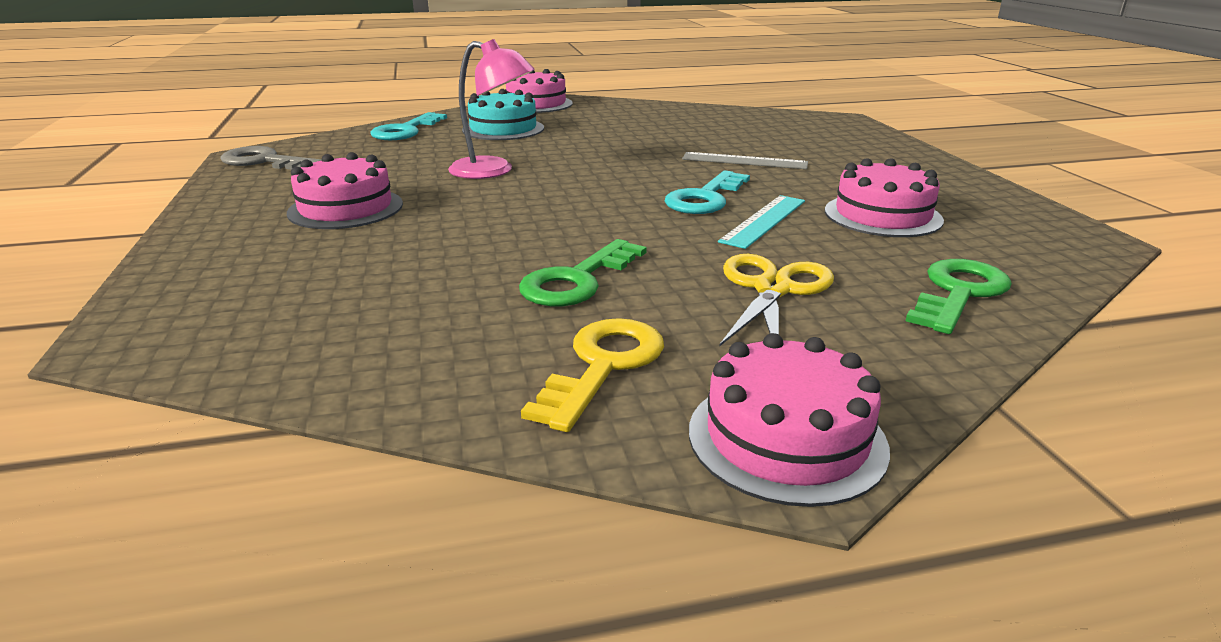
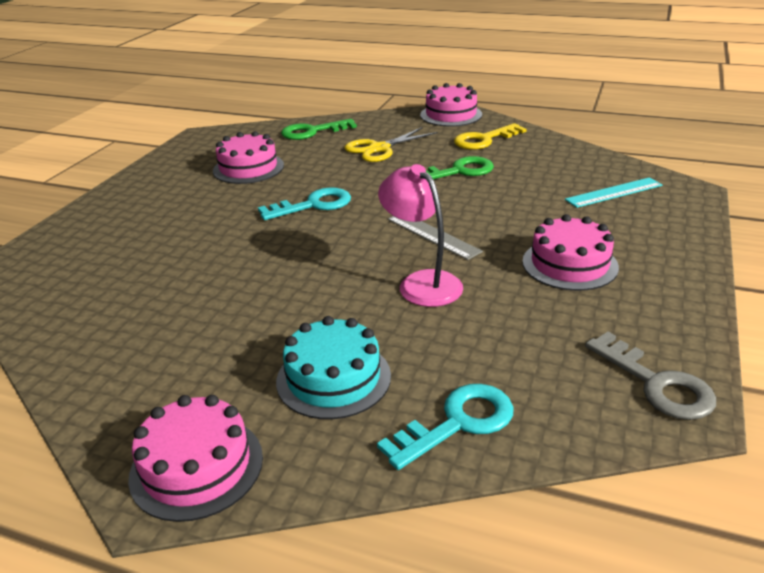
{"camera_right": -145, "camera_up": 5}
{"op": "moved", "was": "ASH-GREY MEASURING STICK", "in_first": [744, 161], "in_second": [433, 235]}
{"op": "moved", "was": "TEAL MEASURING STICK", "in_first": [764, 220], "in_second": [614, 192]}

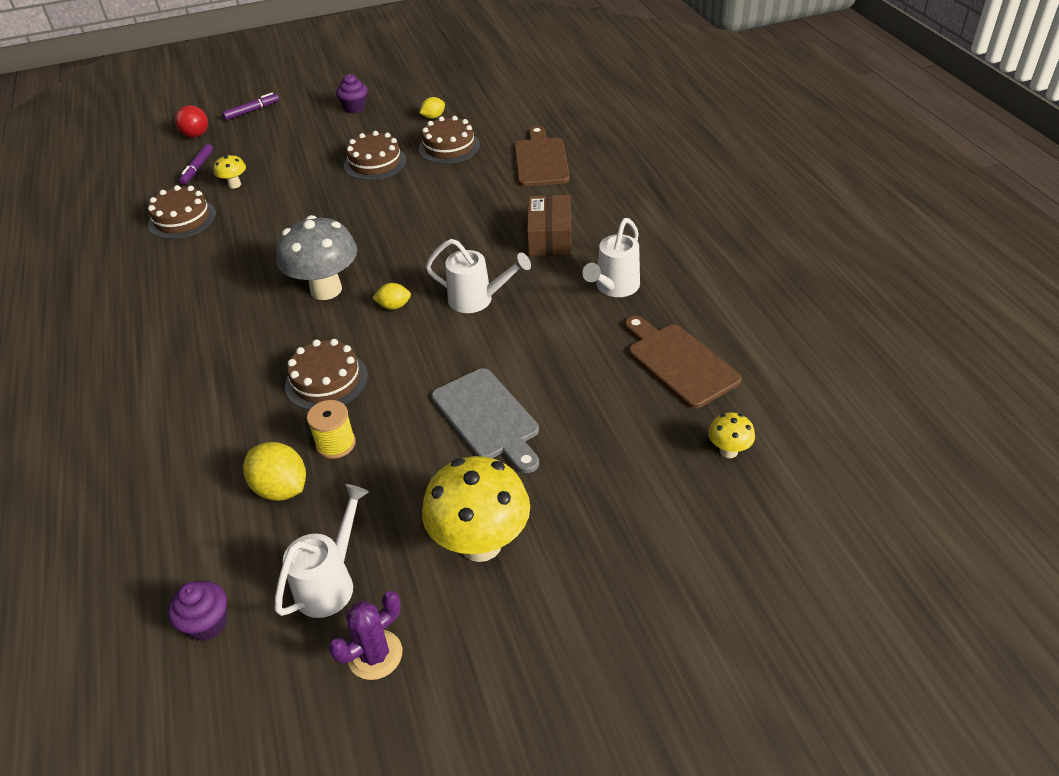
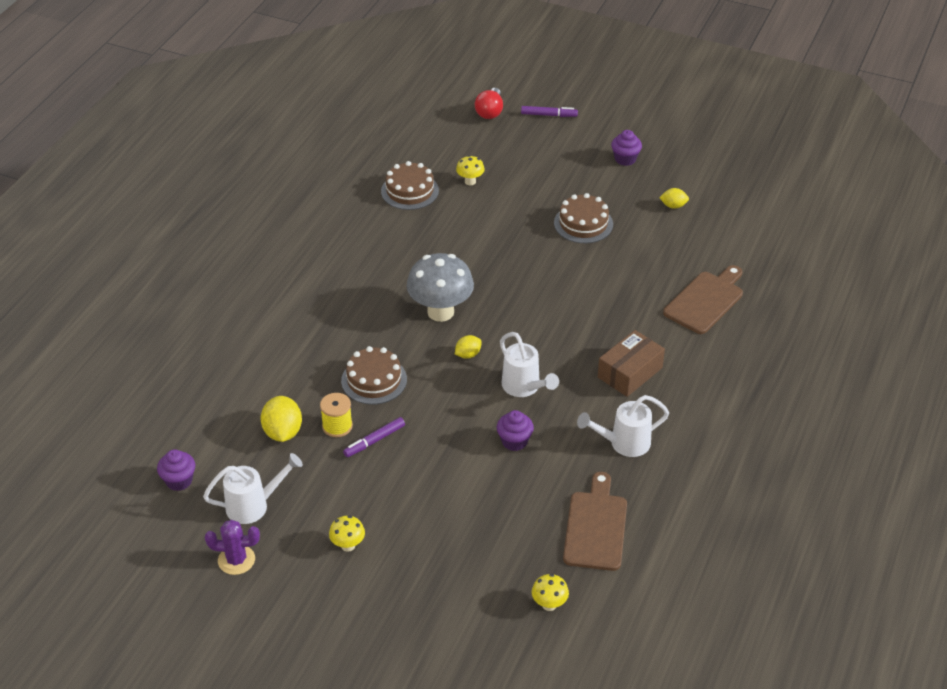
{"camera_right": 40, "camera_up": 0}
{"op": "removed", "was": "BROWN LAYER CAKE", "in_first": [449, 147]}
{"op": "moved", "was": "VIOLET MARKER", "in_first": [197, 168], "in_second": [374, 441]}
{"op": "turned", "was": "YELLOW CITRUS FRUIT", "in_first": [394, 306], "in_second": [468, 354], "clockwise": -75}
{"op": "removed", "was": "ASH-GREY CUTTING BOARD", "in_first": [488, 418]}
{"op": "resized", "was": "YELLOW FUNGUS", "in_first": [481, 544], "in_second": [348, 545], "ratio": 0.47}
{"op": "added", "now": "VIOLET CUPCAKE", "in_second": [514, 441]}

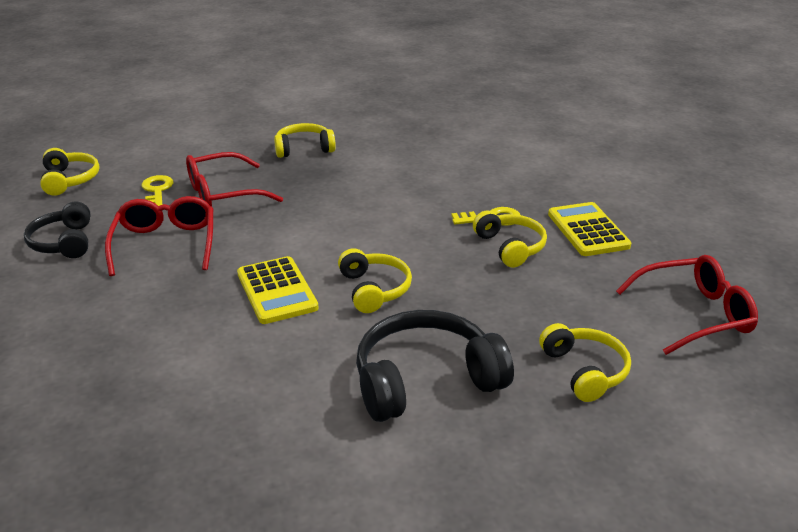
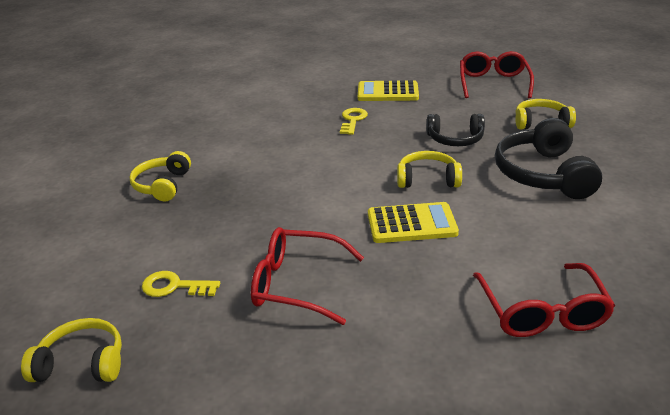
{"camera_right": -70, "camera_up": 0}
{"op": "moved", "was": "CRIMSON GLASSES", "in_first": [223, 194], "in_second": [542, 312]}
{"op": "moved", "was": "EBONY HEADSET", "in_first": [63, 242], "in_second": [455, 139]}
{"op": "removed", "was": "YELLOW HEADSET", "in_first": [510, 247]}

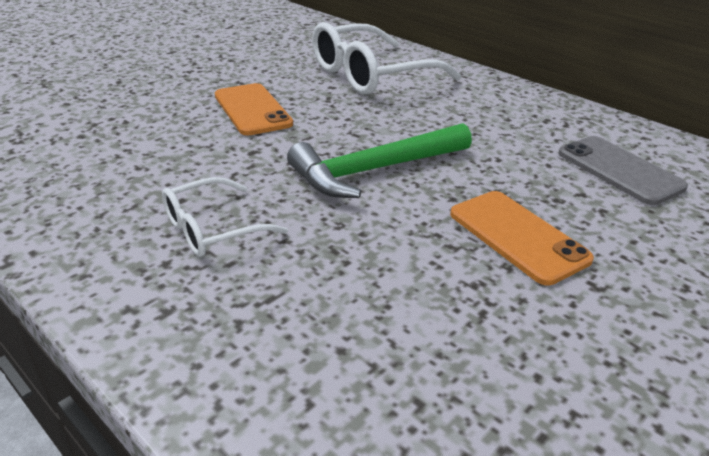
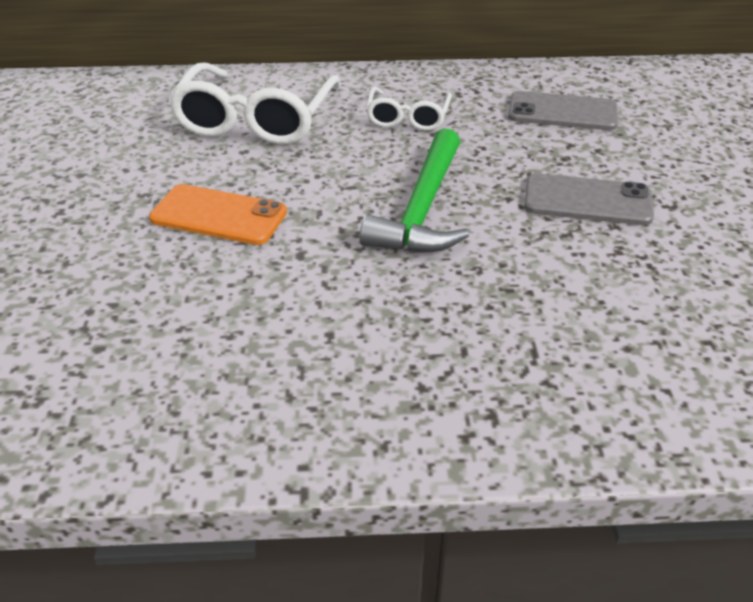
{"camera_right": -45, "camera_up": 5}
{"op": "moved", "was": "SNOW-WHITE GLASSES", "in_first": [212, 229], "in_second": [407, 117]}
{"op": "recoloured", "was": "ORANGE-COLOURED PHONE", "now": "ASH-GREY PHONE", "in_first": [517, 236], "in_second": [587, 200]}

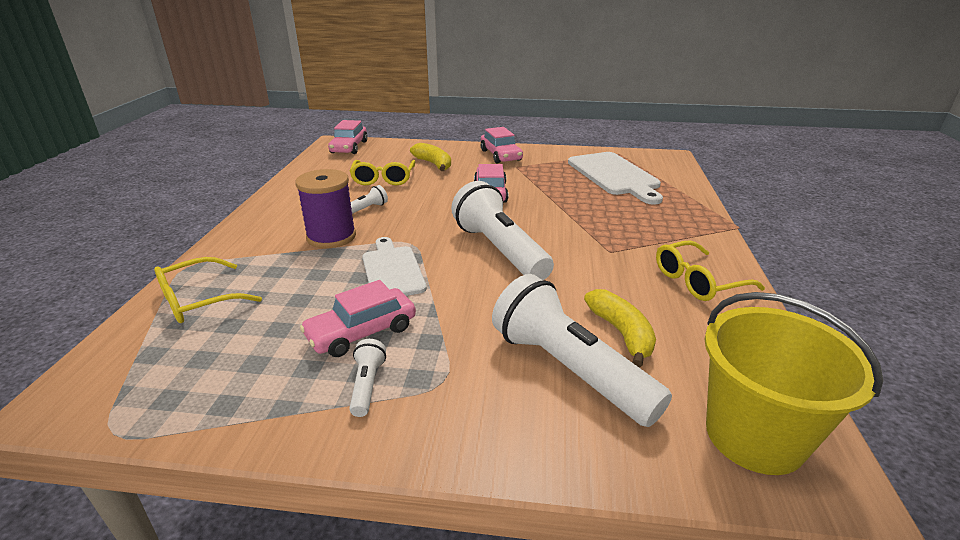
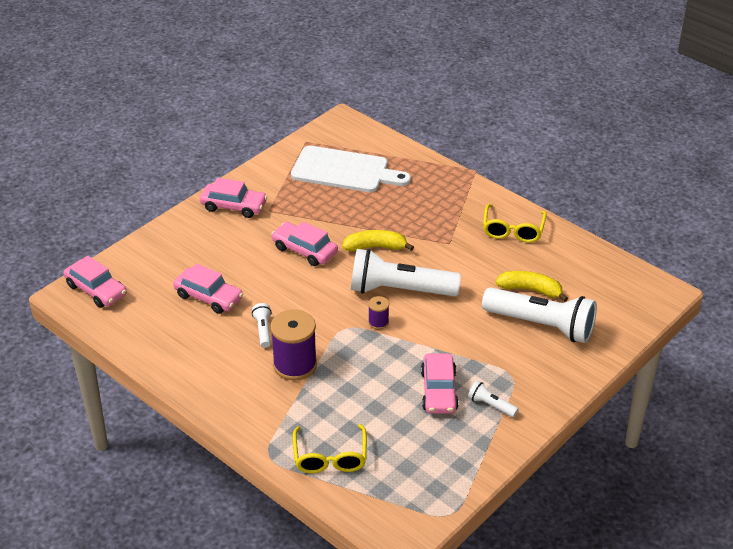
{"camera_right": -55, "camera_up": 10}
{"op": "moved", "was": "YELLOW BANANA FRUIT", "in_first": [433, 164], "in_second": [375, 247]}
{"op": "replaced", "was": "YELLOW GLASSES", "now": "PINK CAR", "in_first": [383, 179], "in_second": [208, 297]}
{"op": "removed", "was": "SNOW-WHITE CUTTING BOARD", "in_first": [392, 270]}
{"op": "turned", "was": "SNOW-WHITE FLASHLIGHT", "in_first": [569, 369], "in_second": [541, 325], "clockwise": -150}
{"op": "removed", "was": "YELLOW SAND BUCKET", "in_first": [754, 436]}
{"op": "added", "now": "VIOLET SPOOL", "in_second": [378, 322]}

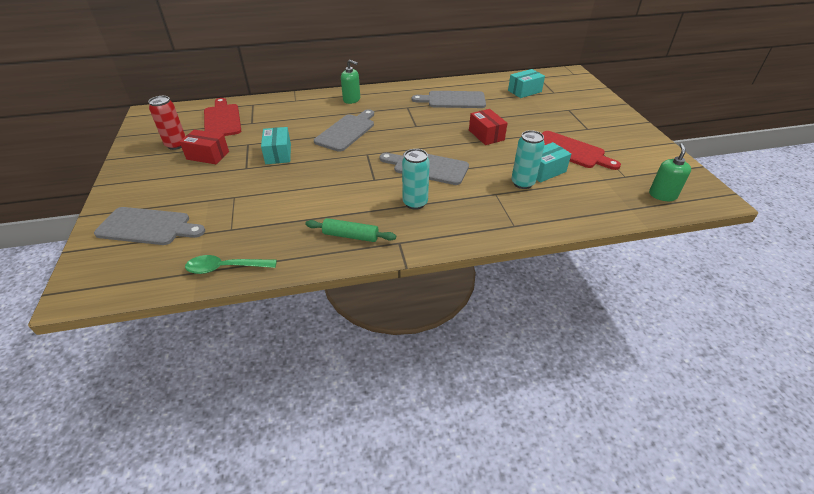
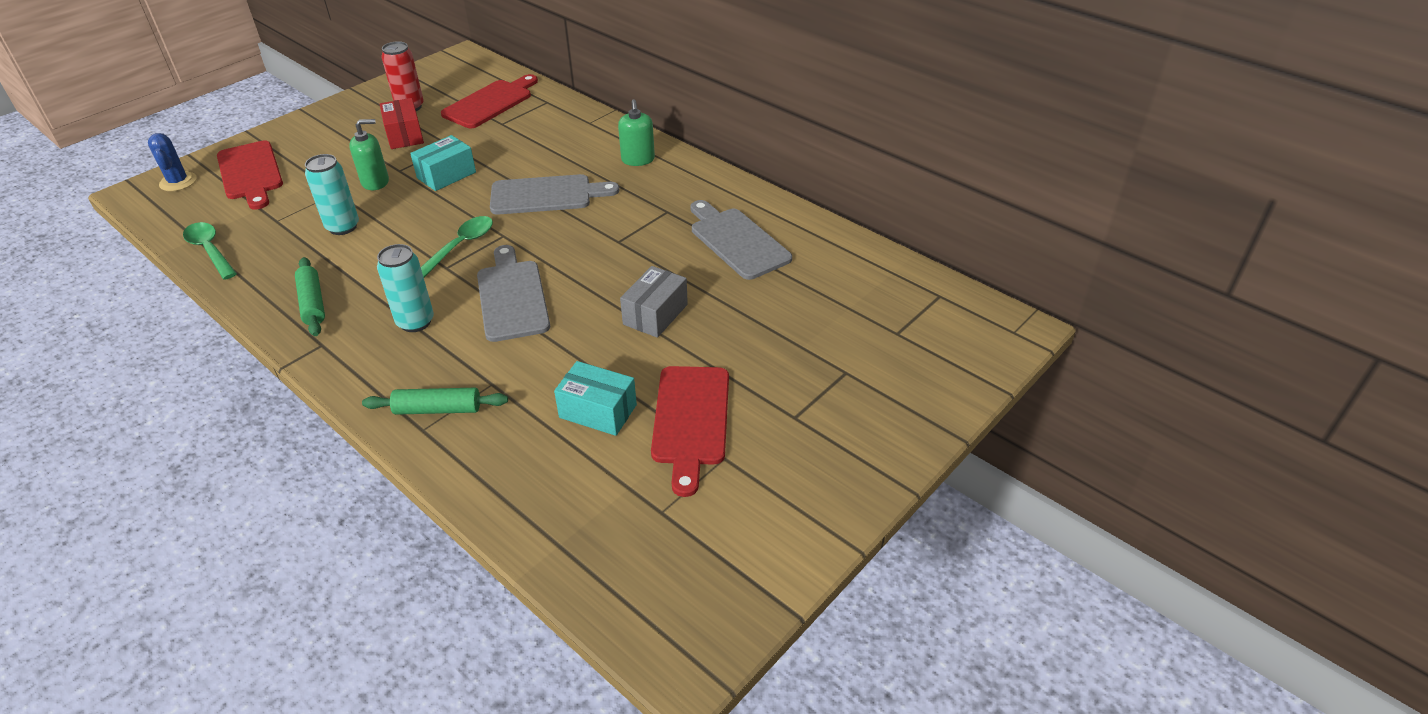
{"camera_right": 55, "camera_up": 0}
{"op": "removed", "was": "TEAL PARCEL", "in_first": [524, 91]}
{"op": "recoloured", "was": "CRIMSON PARCEL", "now": "ASH-GREY PARCEL", "in_first": [486, 135], "in_second": [655, 314]}
{"op": "moved", "was": "TEAL SODA CAN", "in_first": [522, 183], "in_second": [343, 227]}
{"op": "moved", "was": "LEAF-GREEN PUMP BOTTLE", "in_first": [662, 195], "in_second": [375, 182]}
{"op": "recoloured", "was": "ASH-GREY CUTTING BOARD", "now": "CRIMSON CUTTING BOARD", "in_first": [147, 227], "in_second": [250, 173]}
{"op": "added", "now": "ROYAL BLUE SAGUARO CACTUS", "in_second": [178, 182]}
{"op": "added", "now": "LEAF-GREEN SPOON", "in_second": [461, 246]}
{"op": "added", "now": "LEAF-GREEN DOUGH ROLLER", "in_second": [438, 409]}

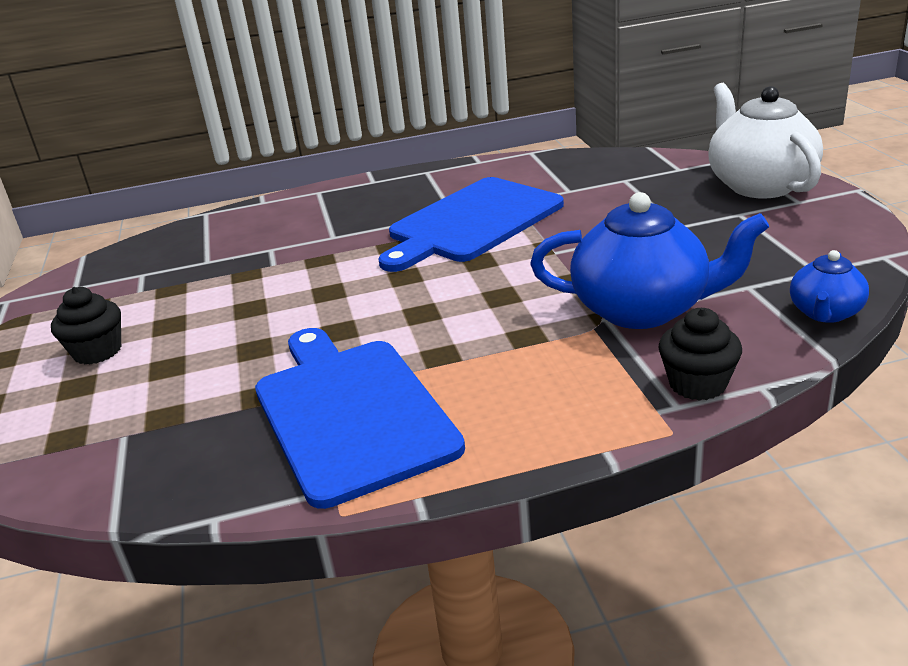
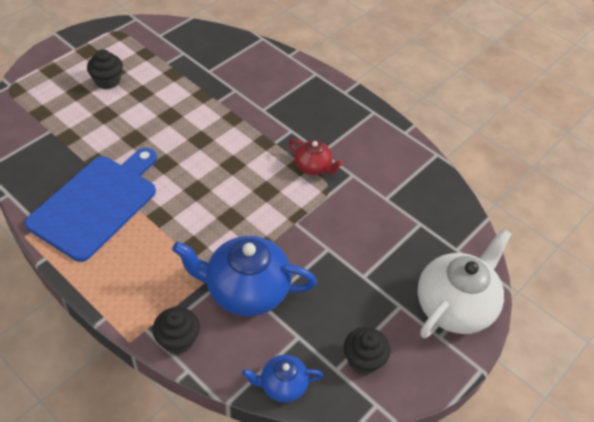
{"camera_right": 50, "camera_up": 20}
{"op": "replaced", "was": "ROYAL BLUE CUTTING BOARD", "now": "CRIMSON CHINA TEAPOT", "in_first": [472, 222], "in_second": [313, 167]}
{"op": "turned", "was": "ROYAL BLUE CHINA TEAPOT", "in_first": [642, 309], "in_second": [246, 290], "clockwise": 120}
{"op": "added", "now": "EBONY CUPCAKE", "in_second": [363, 360]}

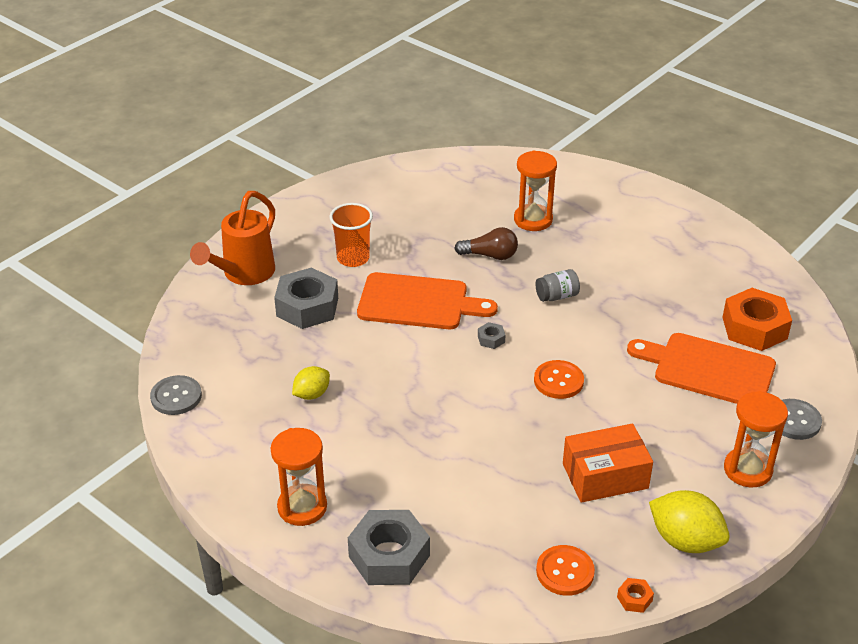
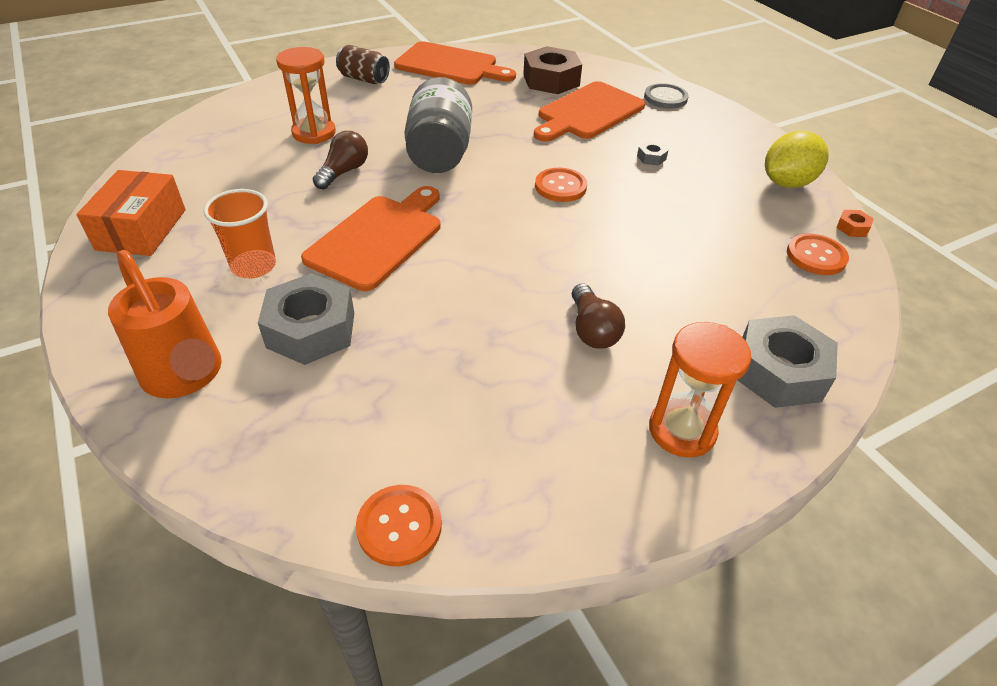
{"camera_right": -70, "camera_up": 5}
{"op": "resized", "was": "ASH-GREY JAR", "in_first": [557, 296], "in_second": [439, 153], "ratio": 2.13}
{"op": "recoloured", "was": "ORANGE-COLOURED NUT", "now": "BROWN NUT", "in_first": [754, 328], "in_second": [551, 80]}
{"op": "moved", "was": "ASH-GREY NUT", "in_first": [491, 339], "in_second": [651, 158]}
{"op": "removed", "was": "YELLOW CITRUS FRUIT", "in_first": [311, 394]}
{"op": "recoloured", "was": "ASH-GREY BUTTON", "now": "ORANGE-COLOURED BUTTON", "in_first": [176, 397], "in_second": [399, 526]}
{"op": "removed", "was": "ORANGE-COLOURED SANDGLASS", "in_first": [747, 470]}
{"op": "moved", "was": "ORANGE-COLOURED PARCEL", "in_first": [605, 476], "in_second": [142, 229]}
{"op": "added", "now": "ORANGE-COLOURED CUTTING BOARD", "in_second": [450, 65]}
{"op": "added", "now": "BROWN SODA CAN", "in_second": [364, 79]}
{"op": "added", "now": "BROWN LIGHT BULB", "in_second": [592, 330]}

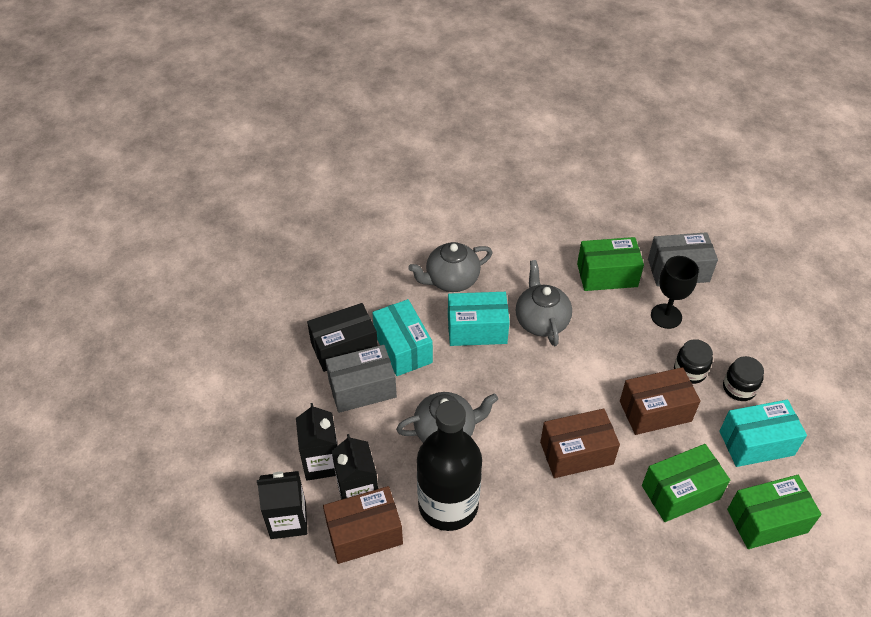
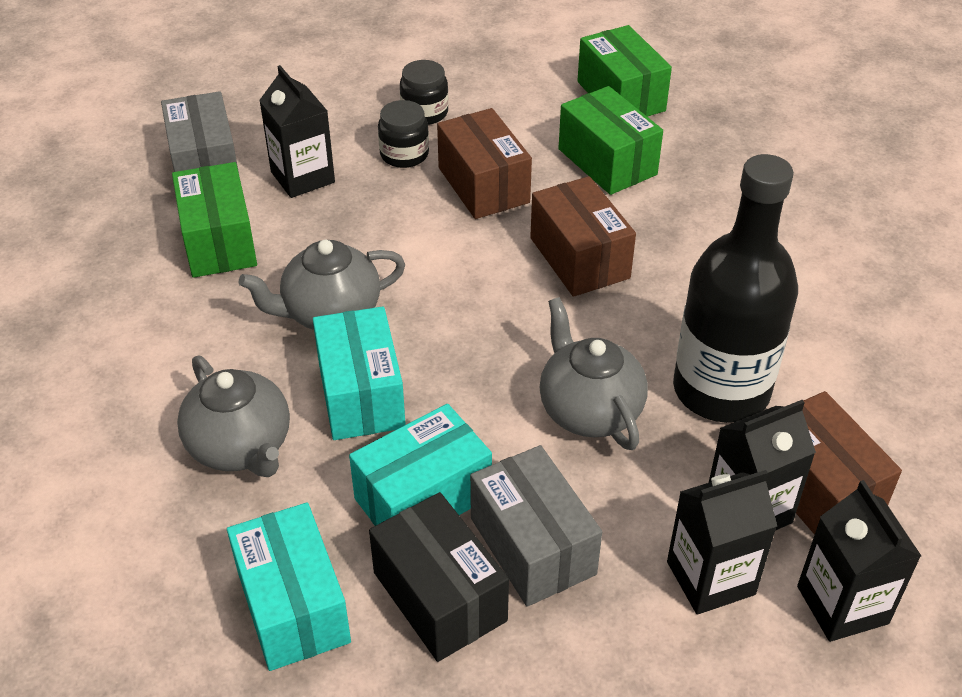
{"camera_right": -100, "camera_up": -5}
{"op": "replaced", "was": "EBONY CHALICE", "now": "EBONY MILK CARTON", "in_first": [666, 316], "in_second": [302, 177]}
{"op": "moved", "was": "TEAL PARCEL", "in_first": [756, 443], "in_second": [293, 606]}

